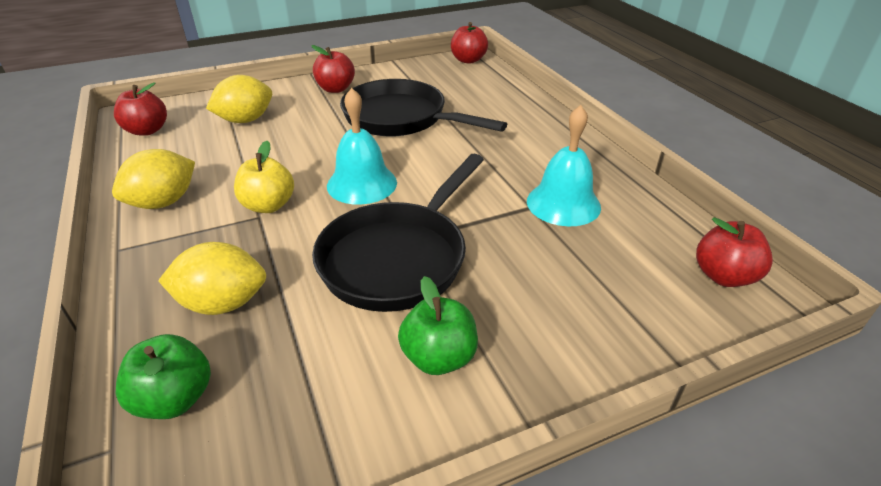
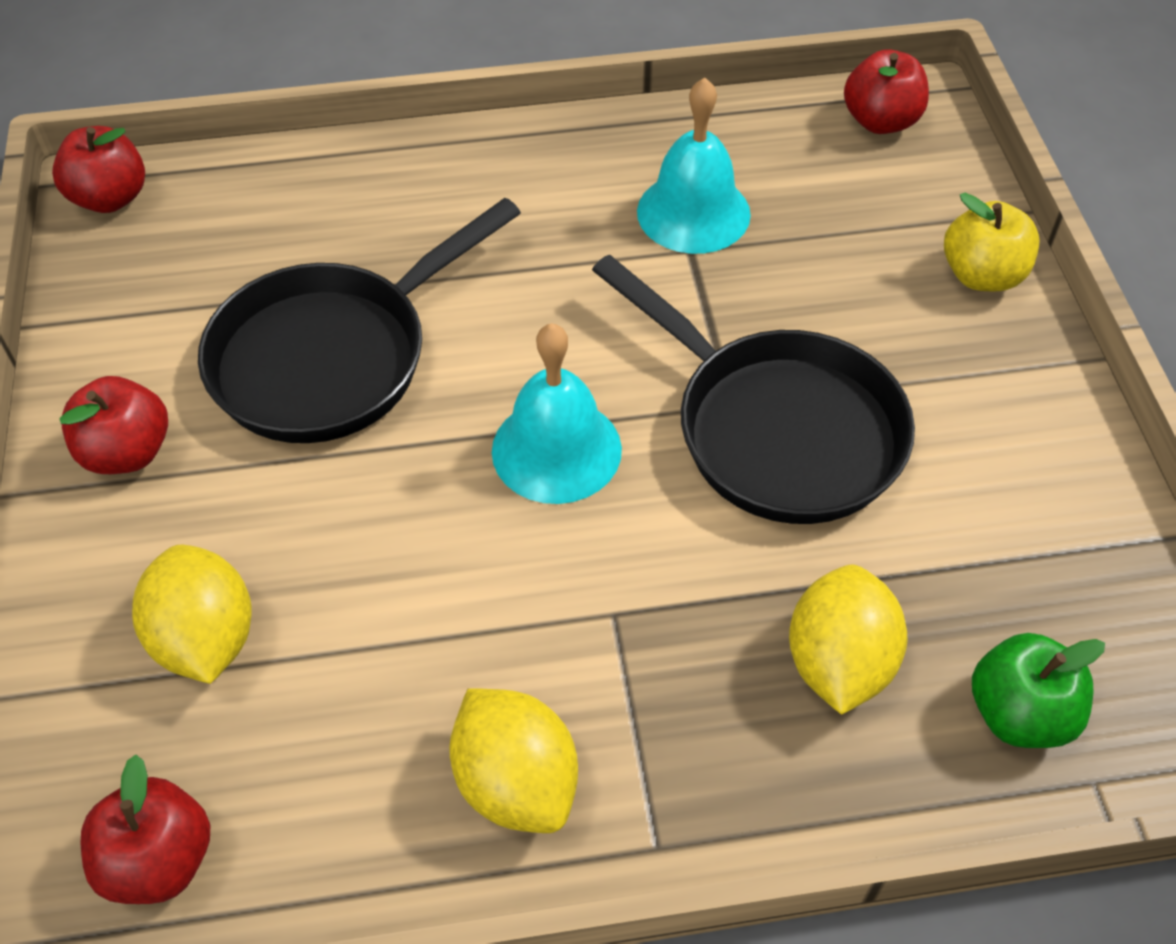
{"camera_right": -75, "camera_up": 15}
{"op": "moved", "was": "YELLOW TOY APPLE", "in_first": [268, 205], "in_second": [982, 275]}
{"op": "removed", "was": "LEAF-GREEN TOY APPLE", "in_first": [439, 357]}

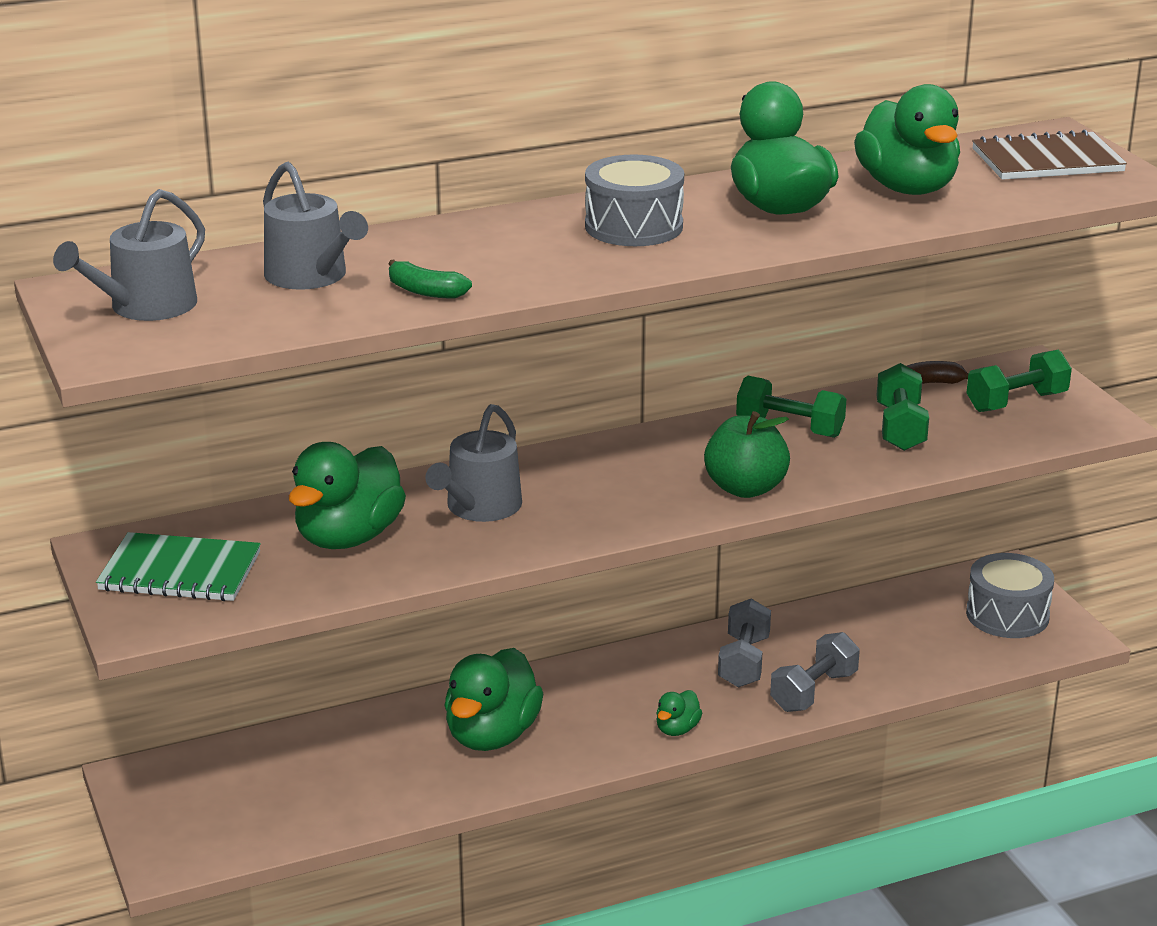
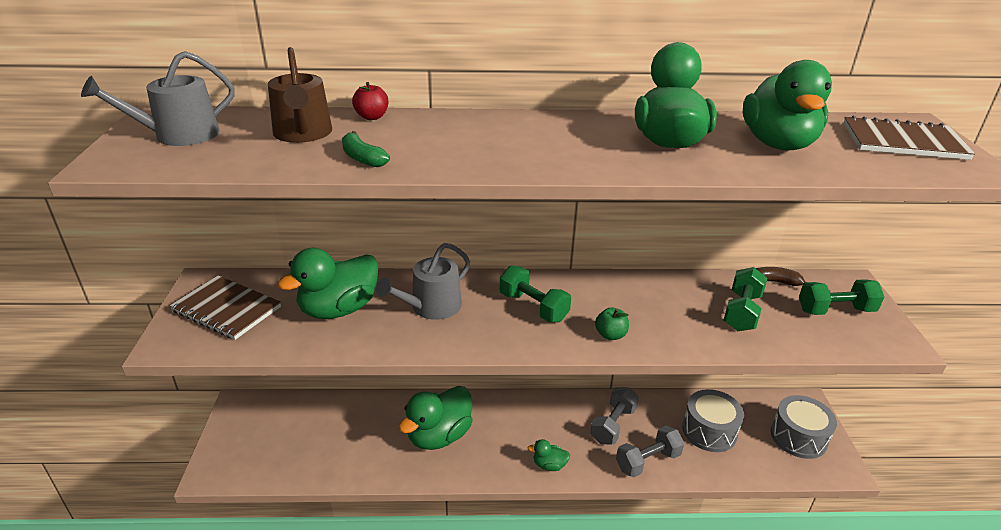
{"camera_right": 20, "camera_up": 5}
{"op": "moved", "was": "ASH-GREY DRUM", "in_first": [634, 226], "in_second": [709, 431]}
{"op": "recoloured", "was": "ASH-GREY WATERING CAN", "now": "BROWN WATERING CAN", "in_first": [311, 276], "in_second": [303, 134]}
{"op": "moved", "was": "LEAF-GREEN DUMBBELL", "in_first": [789, 428], "in_second": [533, 307]}
{"op": "resized", "was": "LEAF-GREEN TOY APPLE", "in_first": [745, 488], "in_second": [610, 335], "ratio": 0.56}
{"op": "recoloured", "was": "LEAF-GREEN NOTEPAD", "now": "BROWN NOTEPAD", "in_first": [180, 571], "in_second": [226, 309]}
{"op": "turned", "was": "LEAF-GREEN RUBBER DUCK", "in_first": [677, 729], "in_second": [549, 465], "clockwise": 45}
{"op": "added", "now": "CRIMSON TOY APPLE", "in_second": [372, 117]}

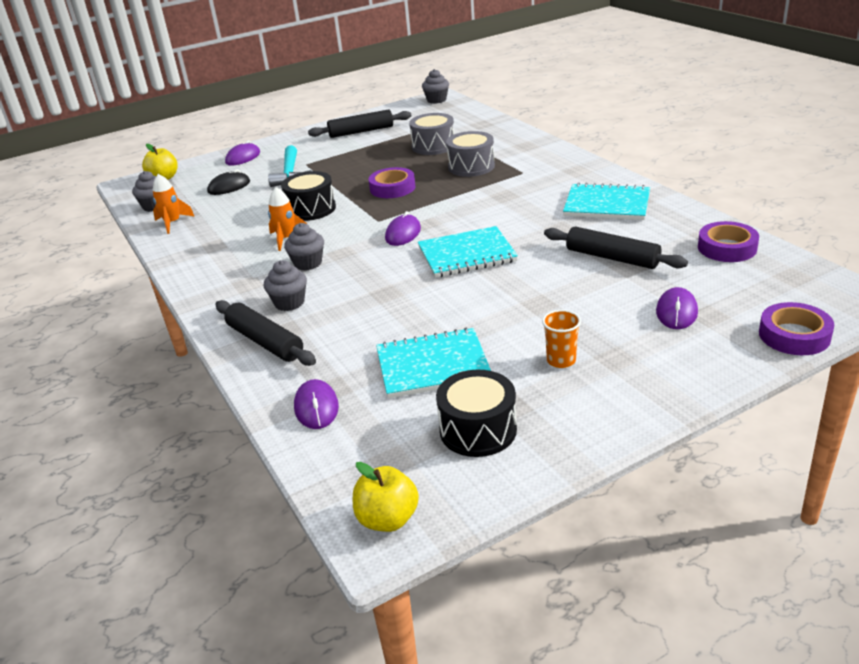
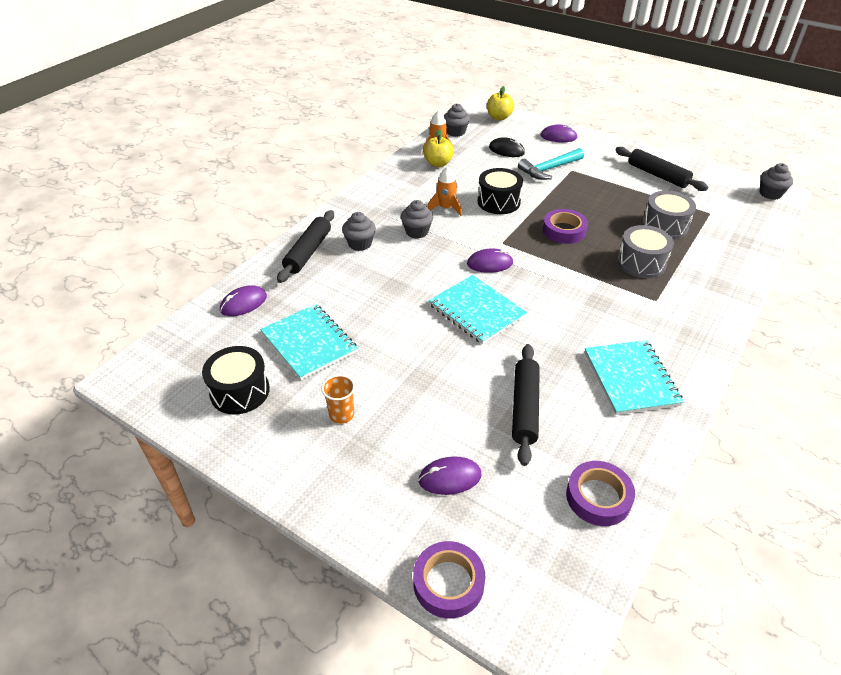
{"camera_right": 60, "camera_up": 10}
{"op": "moved", "was": "YELLOW TOY APPLE", "in_first": [388, 519], "in_second": [438, 163]}

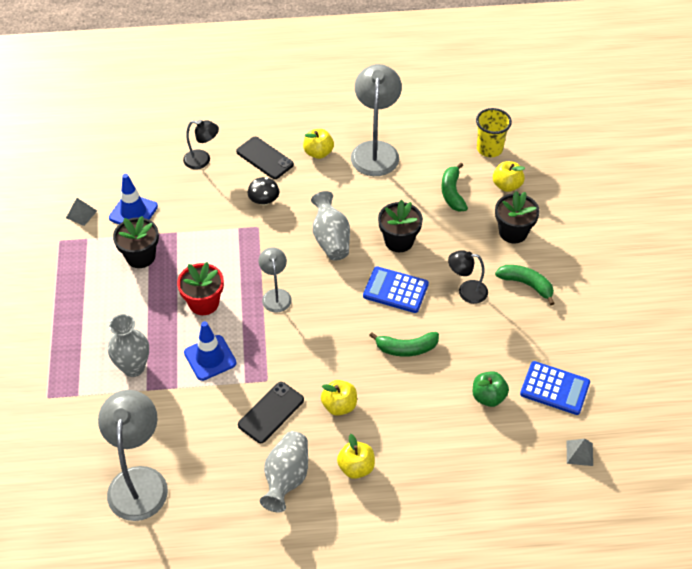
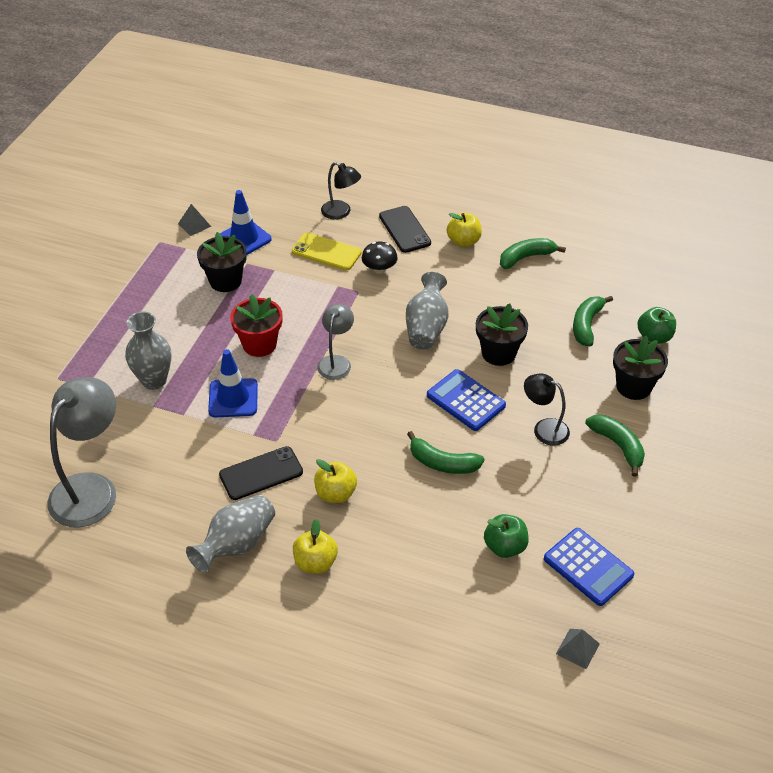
{"camera_right": 25, "camera_up": -5}
{"op": "replaced", "was": "ASH-GREY READING LAMP", "now": "LEAF-GREEN BANANA FRUIT", "in_first": [375, 150], "in_second": [526, 257]}
{"op": "removed", "was": "YELLOW TUMBLER", "in_first": [489, 149]}
{"op": "recoloured", "was": "YELLOW TOY APPLE", "now": "LEAF-GREEN TOY APPLE", "in_first": [507, 185], "in_second": [654, 337]}
{"op": "added", "now": "YELLOW PHONE", "in_second": [326, 252]}

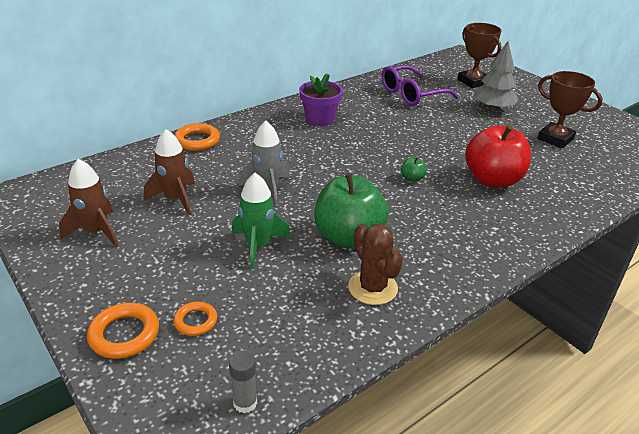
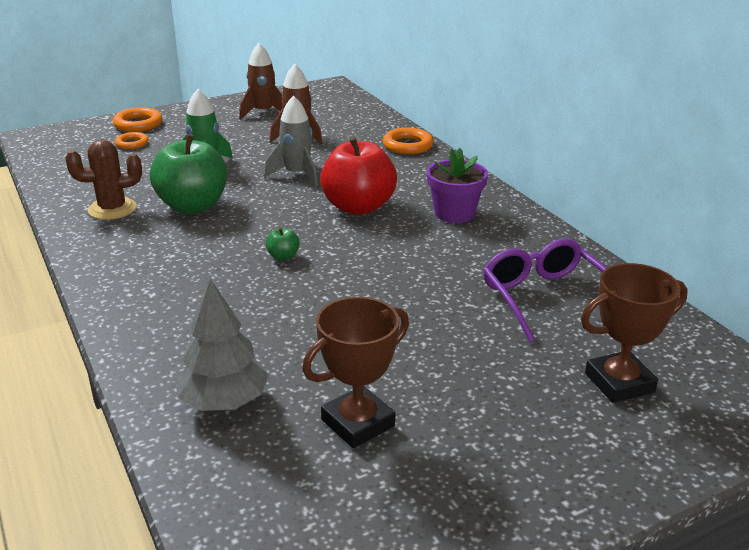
{"camera_right": 100, "camera_up": -5}
{"op": "moved", "was": "ASH-GREY TOY TREE", "in_first": [493, 108], "in_second": [224, 401]}
{"op": "moved", "was": "CRIMSON TOY APPLE", "in_first": [492, 180], "in_second": [358, 207]}
{"op": "removed", "was": "ASH-GREY GLUE STICK", "in_first": [245, 403]}

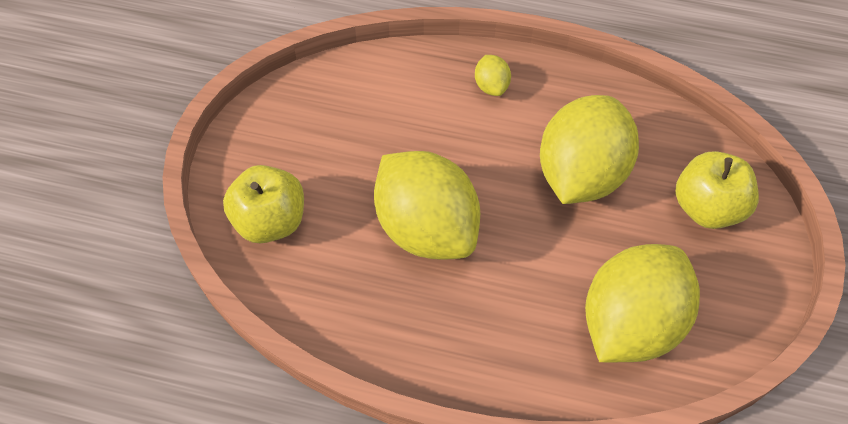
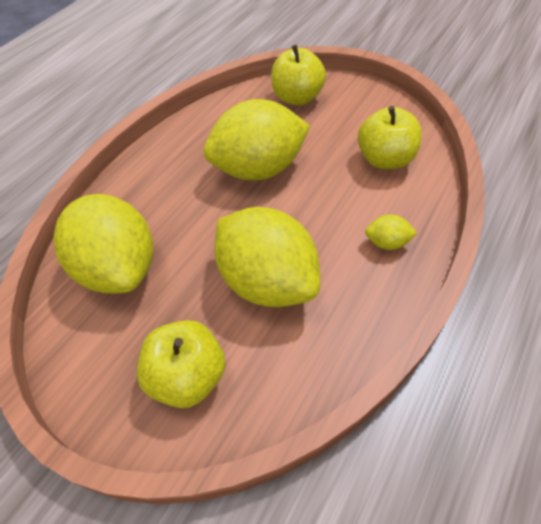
{"camera_right": 110, "camera_up": -5}
{"op": "added", "now": "YELLOW TOY APPLE", "in_second": [385, 159]}

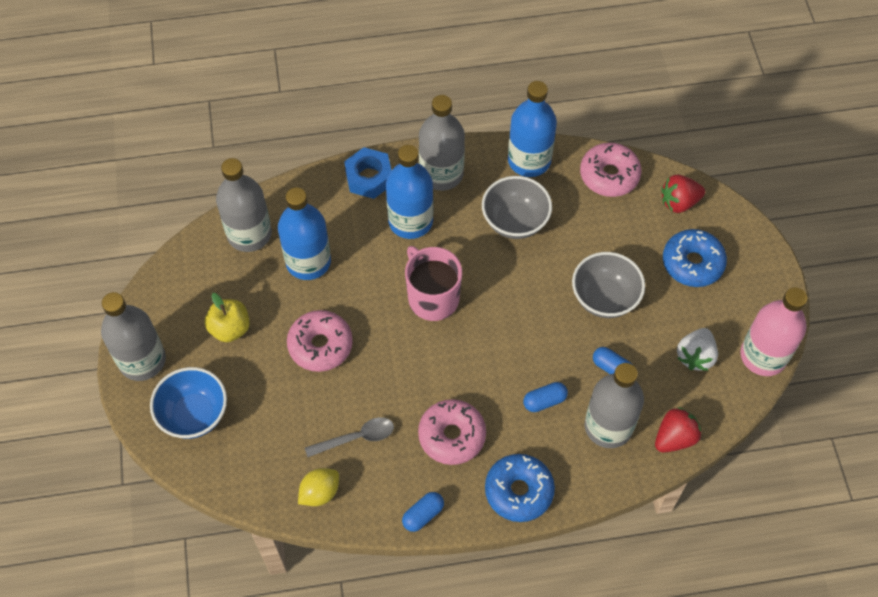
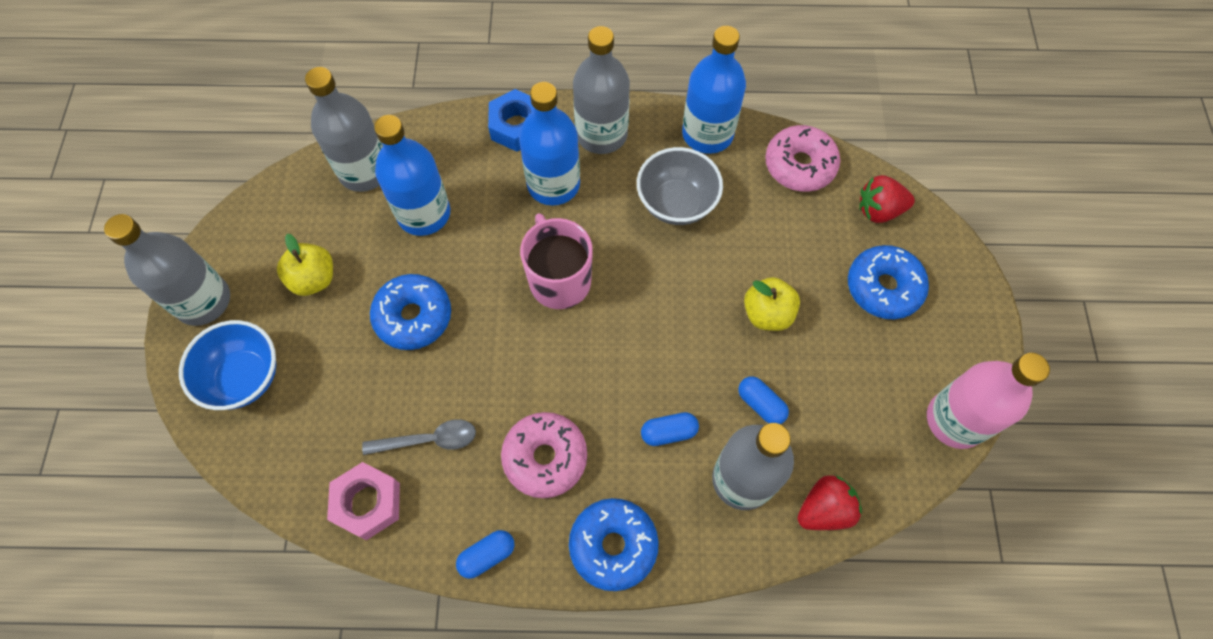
{"camera_right": 10, "camera_up": 5}
{"op": "replaced", "was": "ASH-GREY BOWL", "now": "YELLOW TOY APPLE", "in_first": [604, 298], "in_second": [767, 314]}
{"op": "recoloured", "was": "PINK DOUGHNUT", "now": "ROYAL BLUE DOUGHNUT", "in_first": [320, 345], "in_second": [413, 317]}
{"op": "removed", "was": "SNOW-WHITE BERRY", "in_first": [695, 356]}
{"op": "replaced", "was": "YELLOW CITRUS FRUIT", "now": "PINK NUT", "in_first": [320, 492], "in_second": [368, 503]}

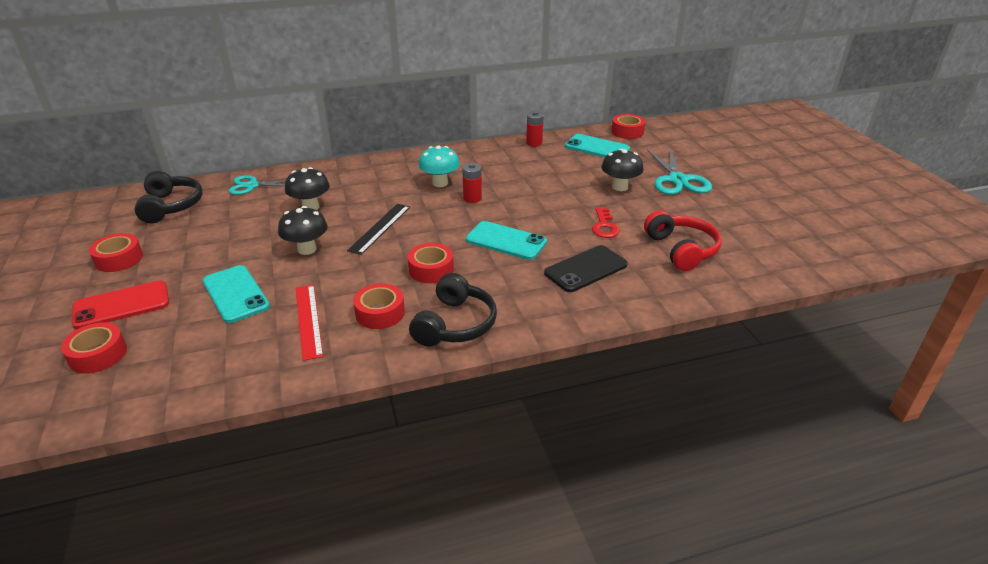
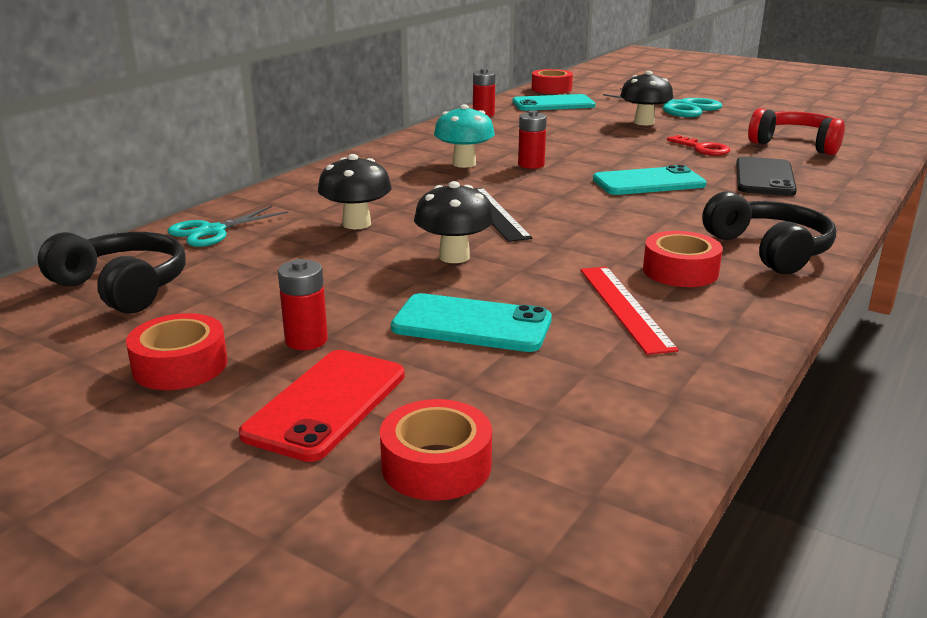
{"camera_right": -40, "camera_up": -10}
{"op": "removed", "was": "CRIMSON STICKY TAPE", "in_first": [431, 269]}
{"op": "turned", "was": "CRIMSON MEASURING STICK", "in_first": [308, 320], "in_second": [625, 307], "clockwise": 45}
{"op": "added", "now": "CRIMSON AA BATTERY", "in_second": [306, 340]}

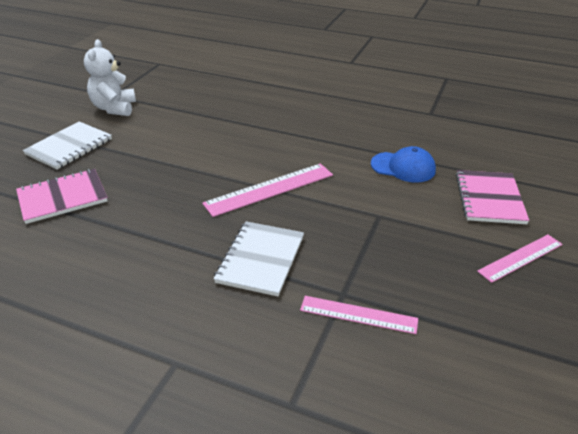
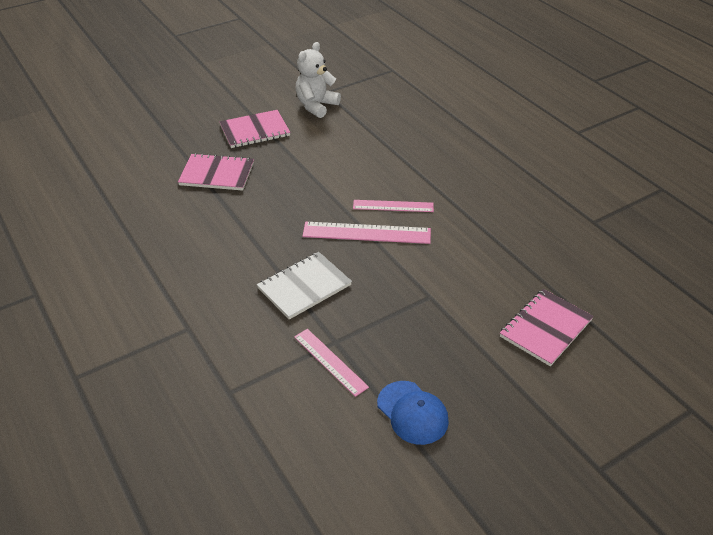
{"camera_right": 35, "camera_up": 5}
{"op": "recoloured", "was": "SNOW-WHITE NOTEPAD", "now": "PINK NOTEPAD", "in_first": [69, 147], "in_second": [255, 131]}
{"op": "moved", "was": "ROYAL BLUE CAP", "in_first": [403, 167], "in_second": [412, 413]}
{"op": "moved", "was": "PINK MEASURING STICK", "in_first": [520, 258], "in_second": [393, 206]}

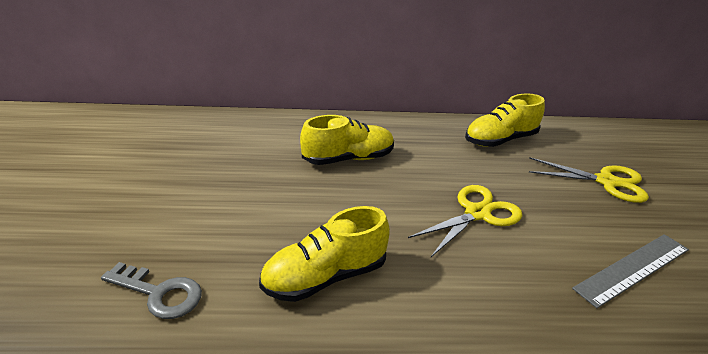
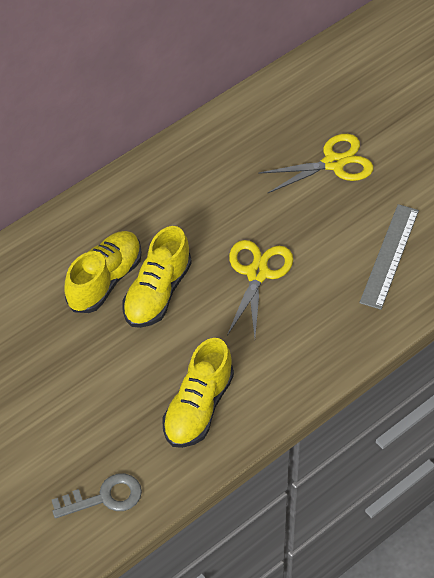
{"camera_right": -35, "camera_up": 20}
{"op": "moved", "was": "YELLOW SNEAKER", "in_first": [500, 140], "in_second": [157, 293]}

